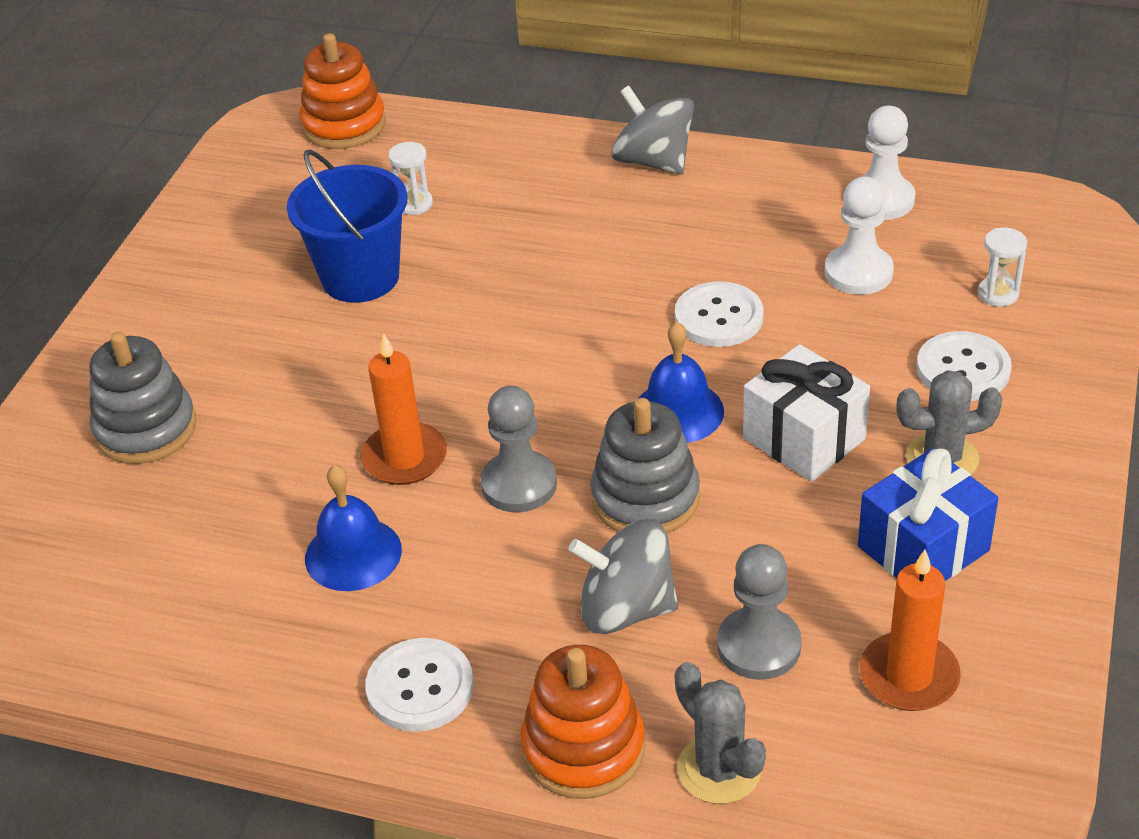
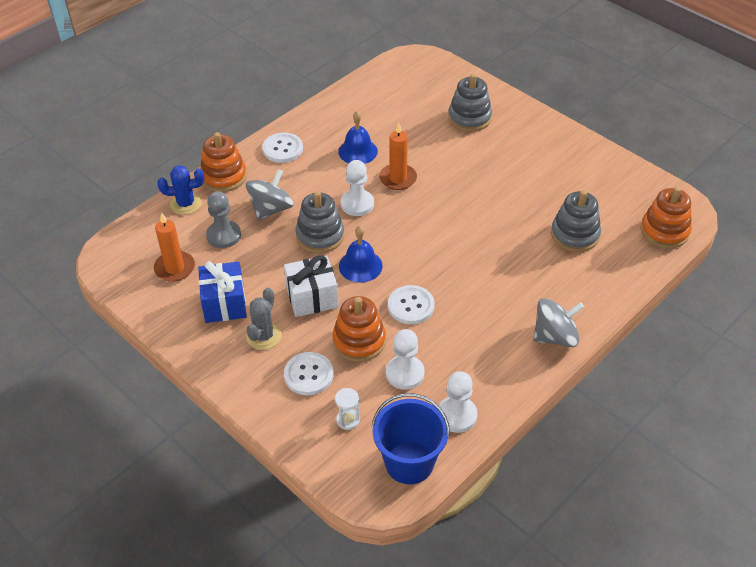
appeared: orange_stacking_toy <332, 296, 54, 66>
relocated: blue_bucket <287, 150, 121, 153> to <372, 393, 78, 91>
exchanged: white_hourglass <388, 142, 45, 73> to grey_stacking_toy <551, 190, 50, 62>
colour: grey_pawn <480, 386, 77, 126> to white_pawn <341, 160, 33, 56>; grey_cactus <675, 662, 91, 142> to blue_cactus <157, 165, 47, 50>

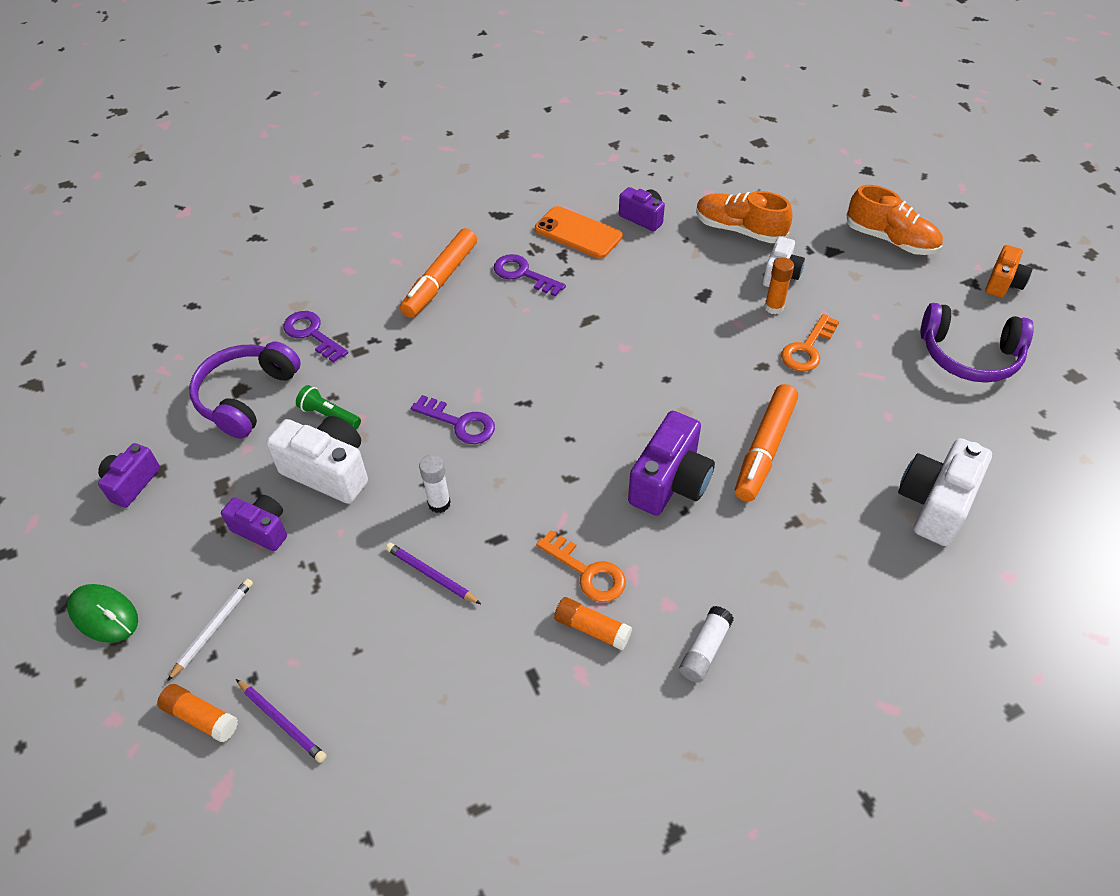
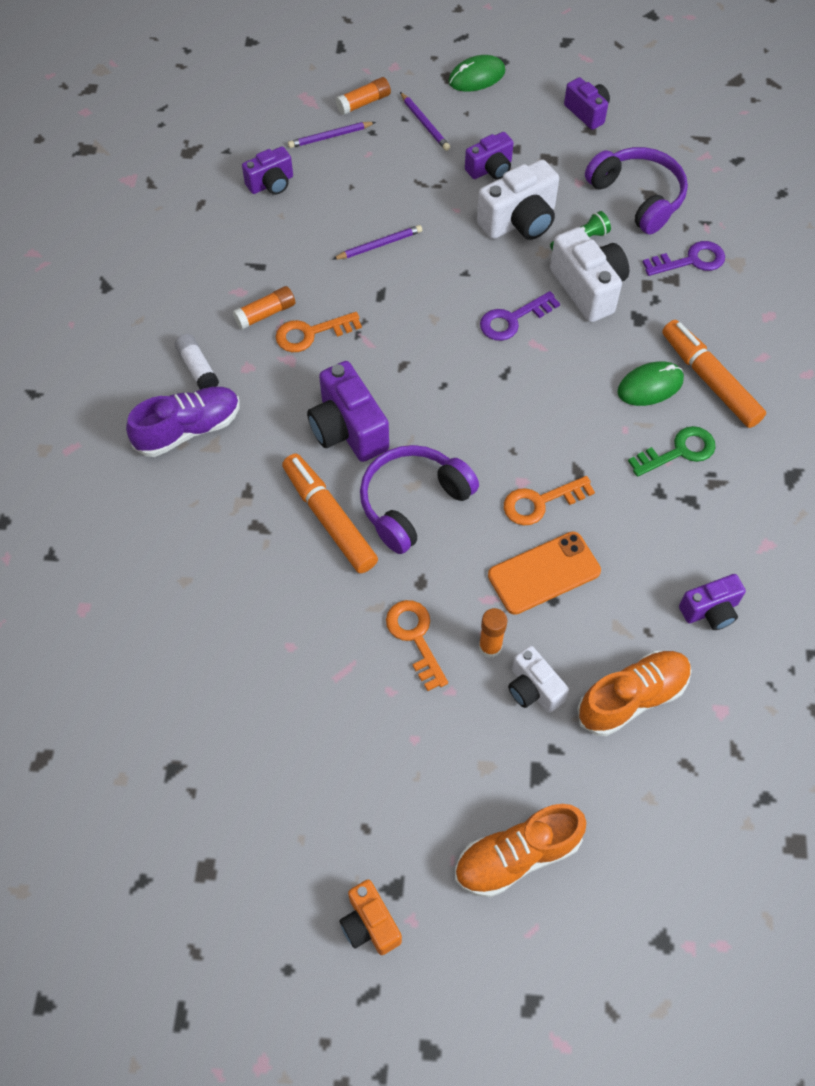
missing: white_glue_stick <419, 455, 32, 58>
appeared: purple_camera <242, 146, 51, 49>; green_mouse <617, 361, 67, 45>; purple_shoe <126, 387, 114, 70>; orange_key <504, 476, 91, 49>
relocated: orange_phone <535, 206, 88, 53> to <488, 531, 113, 84>; purple_headphones <920, 303, 114, 80> to <360, 445, 119, 109>; white_camera <898, 438, 94, 108> to <550, 227, 79, 95>
colour: purple_key <494, 254, 72, 43> to green_key <628, 426, 88, 51>; white_pencil <167, 579, 86, 102> to purple_pencil <400, 92, 50, 59>

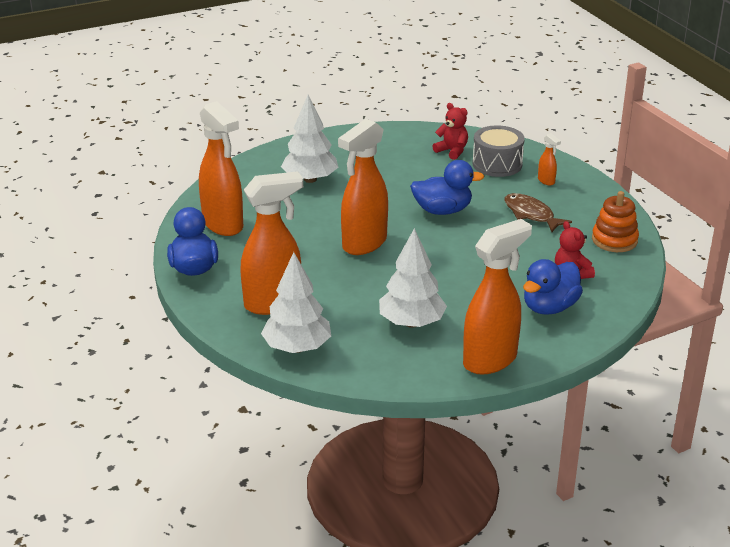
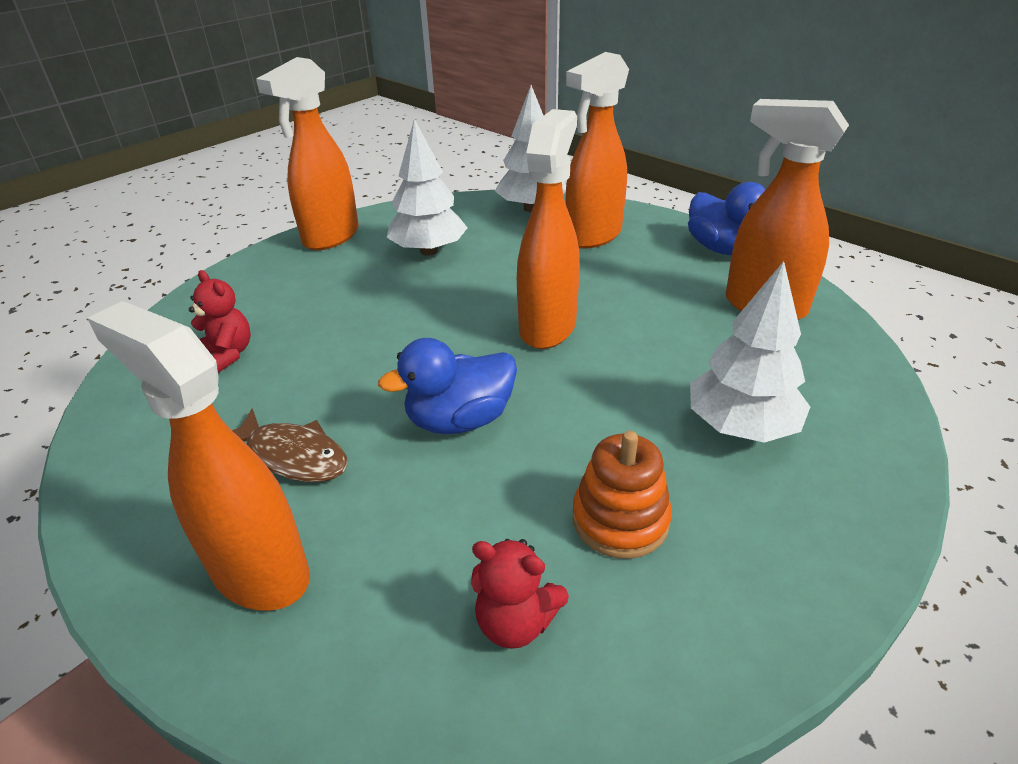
missing: grey_drum <472, 125, 53, 52>; blue_duck <523, 259, 60, 56>
relocated: orange_stacking_toy <592, 191, 47, 61> to <573, 431, 99, 128>
size: orange_spray_bottle <538, 133, 23, 52> = <87, 301, 223, 310> x2.40

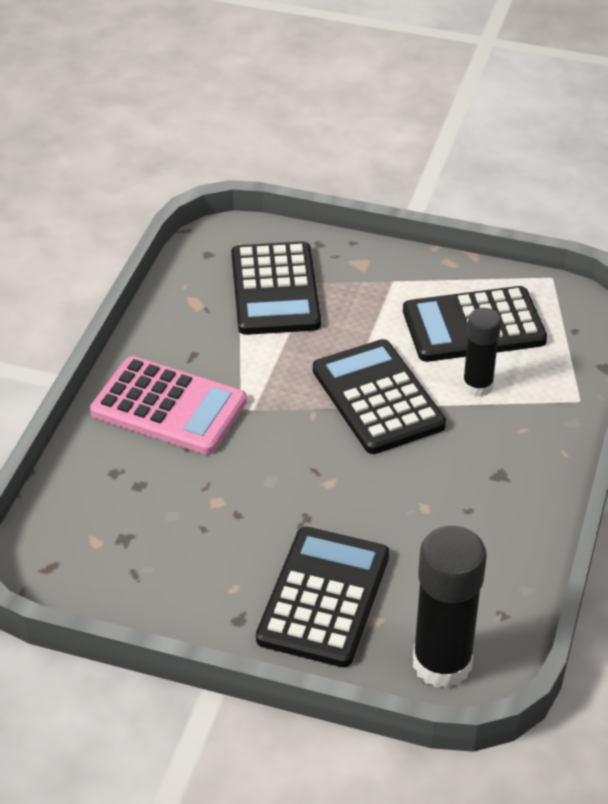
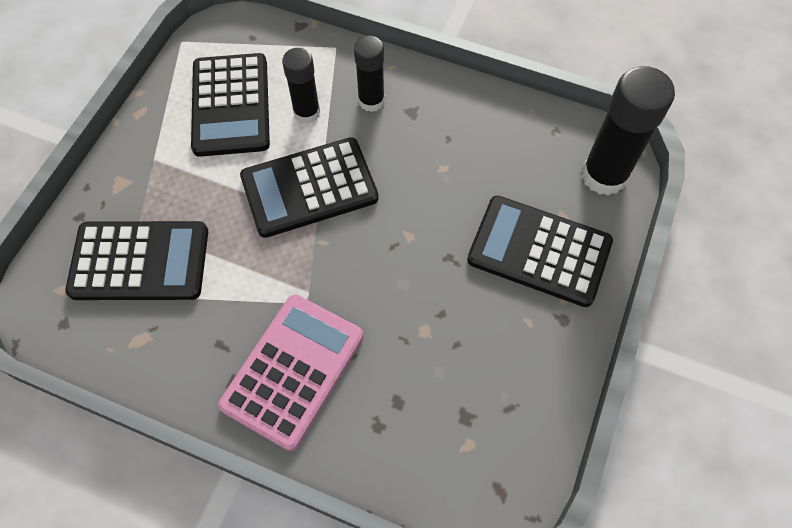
appeared: black_glue_stick <354, 35, 31, 77>

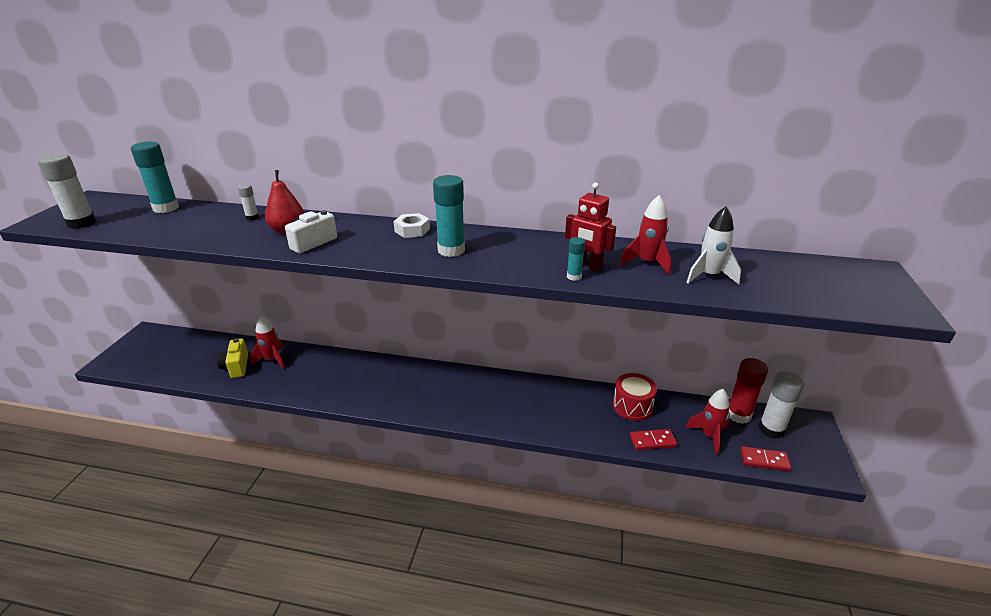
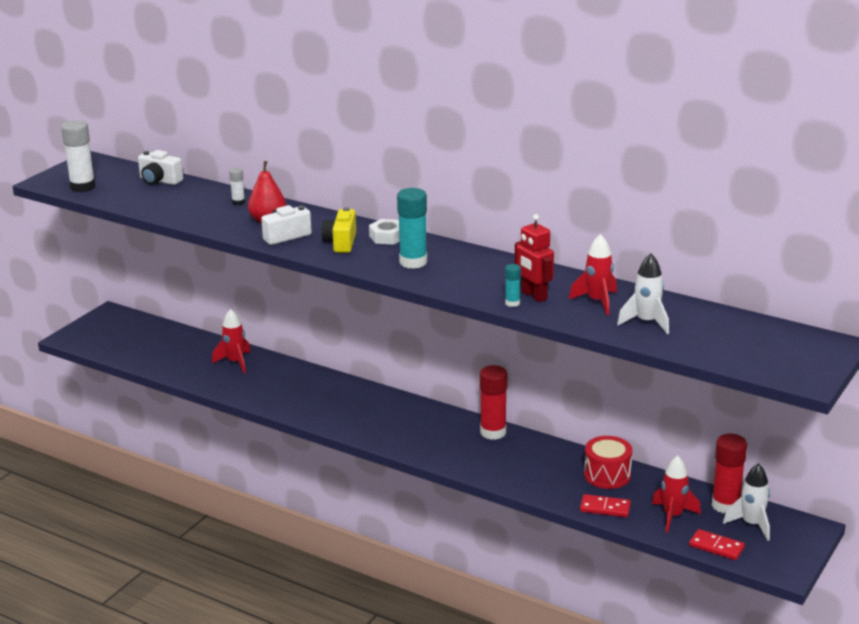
appeared: red_glue_stick <480, 365, 28, 75>
relocated: yellow_camera <217, 338, 31, 40> to <321, 207, 35, 46>
exchanged: turquoise_glue_stick <131, 142, 48, 71> to white_camera <138, 150, 45, 35>; white_glue_stick <758, 371, 46, 68> to white_rocket <723, 463, 47, 78>

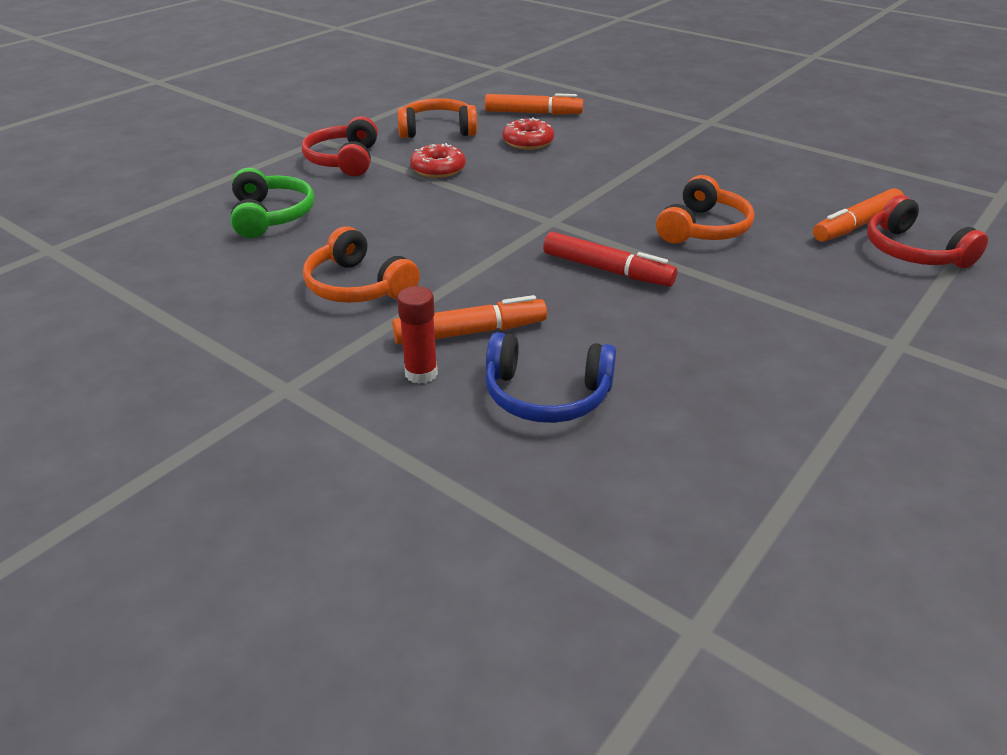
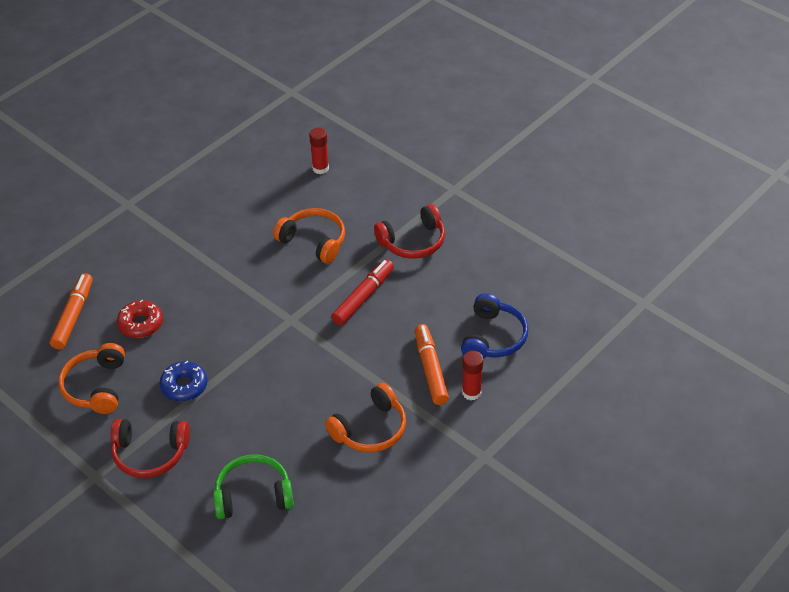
relocated: red_headphones <867, 195, 121, 73> to <374, 204, 71, 55>
exchanged: orange_marker <813, 188, 91, 54> to red_glue_stick <309, 128, 20, 46>
colour: red_donut <410, 143, 56, 35> to blue_donut <160, 361, 47, 40>

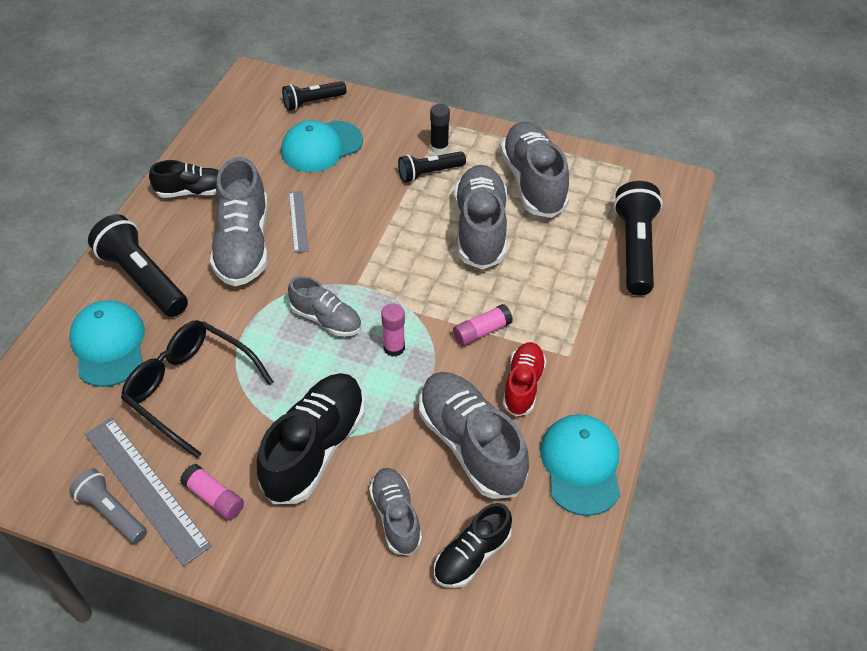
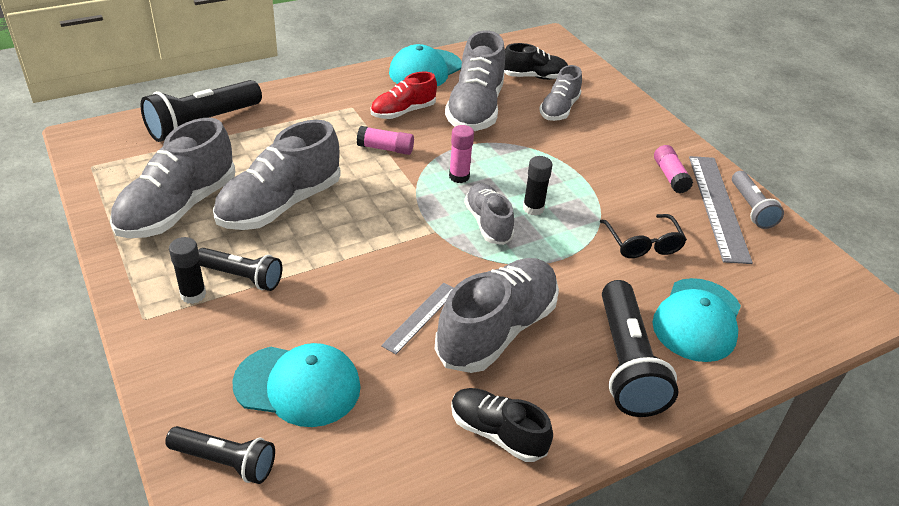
missing: black_shoe <257, 373, 108, 131>
appeared: black_glue_stick <523, 156, 29, 59>
size: black_glasses <121, 320, 153, 138> = <599, 214, 88, 44> x0.61

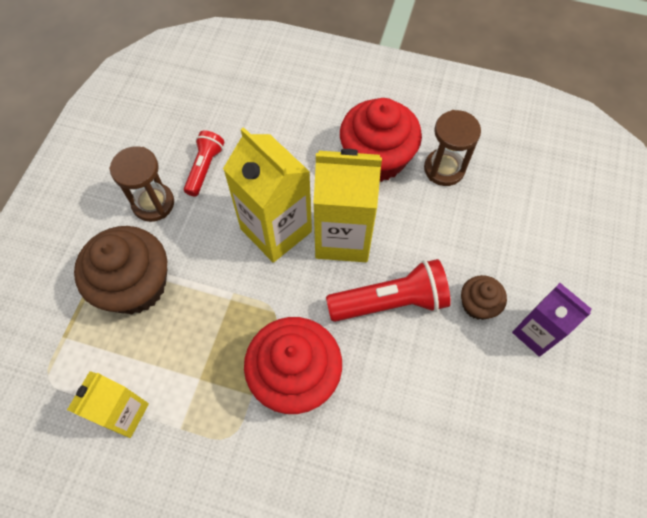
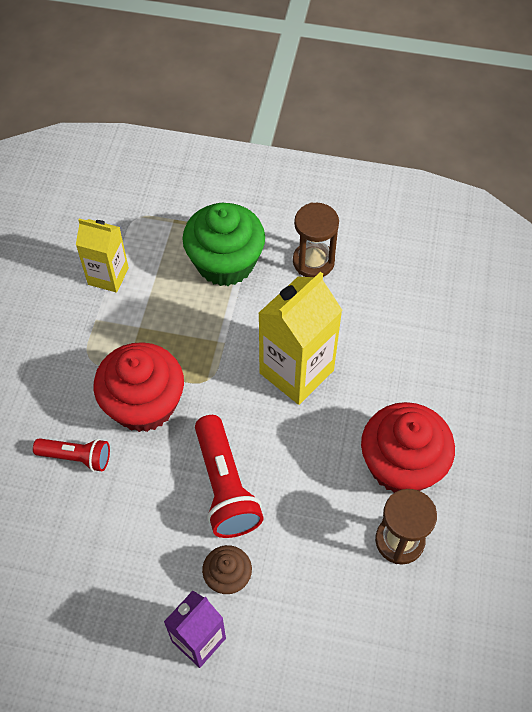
missing: yellow_carton <314, 149, 68, 113>
relocated: red_flashlight <184, 131, 41, 66> to <33, 438, 77, 34>
colour: brown_cupcake <74, 226, 93, 88> to green_cupcake <183, 203, 82, 83>

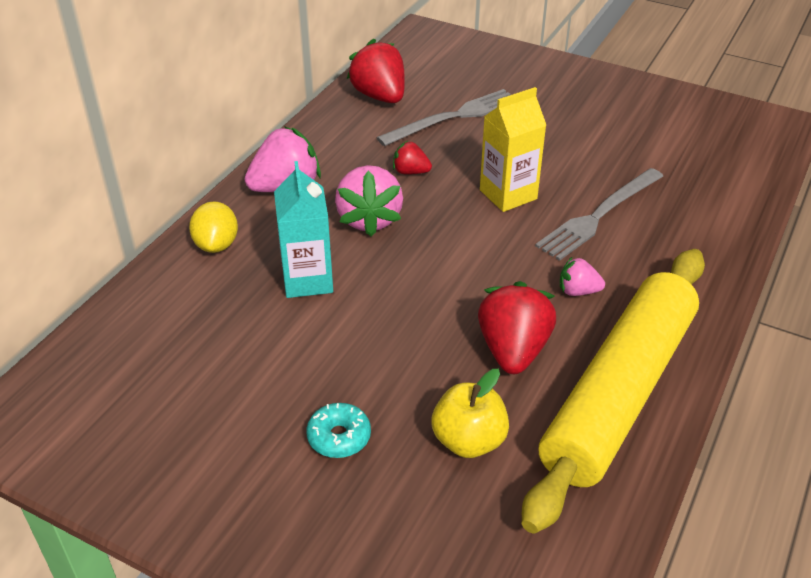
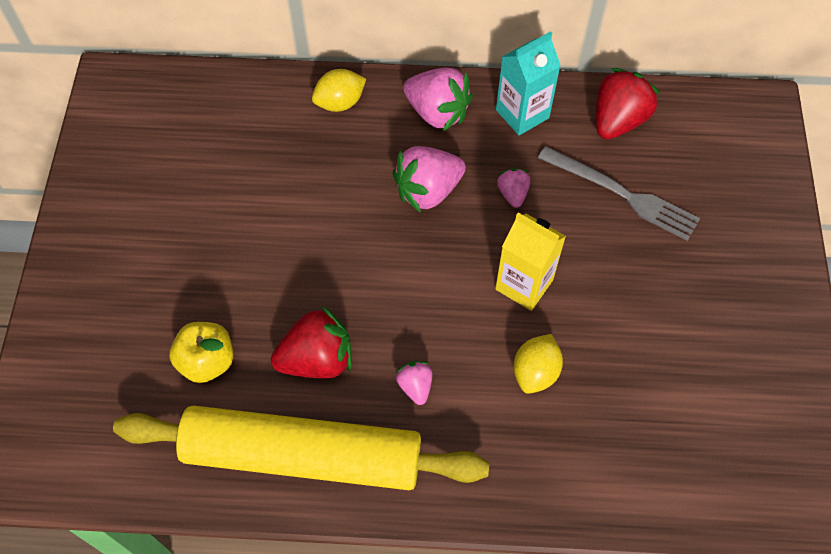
missing: turquoise_donut <306, 403, 65, 55>
relocated: turquoise_carton <274, 161, 59, 137> to <496, 31, 65, 104>
exchanged: grey_fork <535, 168, 128, 93> to yellow_lemon <513, 334, 50, 60>
colour: red_strawberry <393, 141, 39, 33> to pink_strawberry <497, 169, 33, 39>

